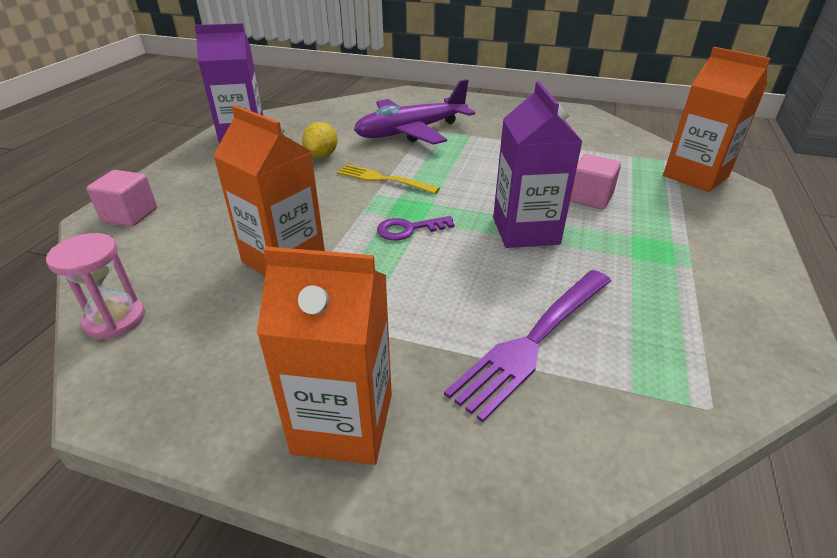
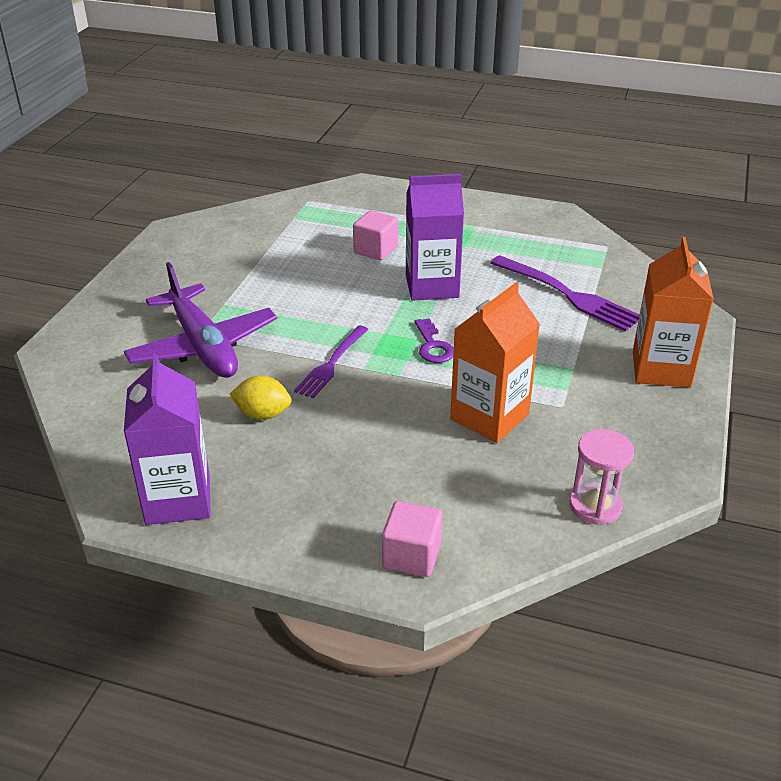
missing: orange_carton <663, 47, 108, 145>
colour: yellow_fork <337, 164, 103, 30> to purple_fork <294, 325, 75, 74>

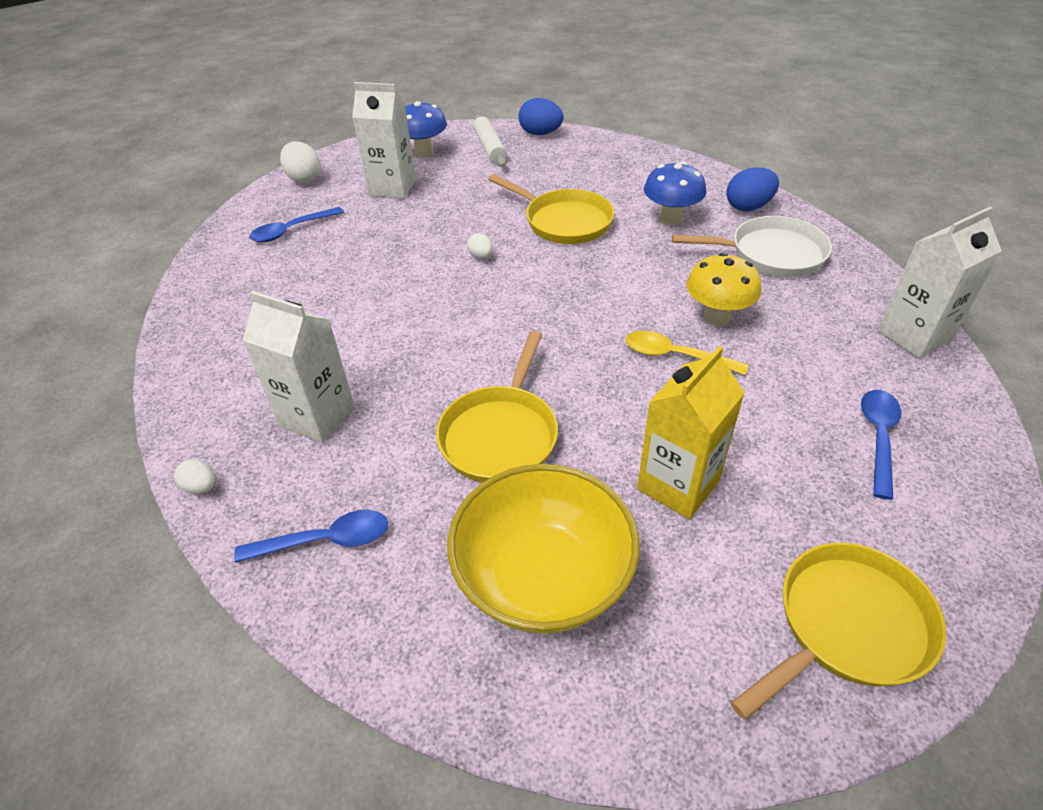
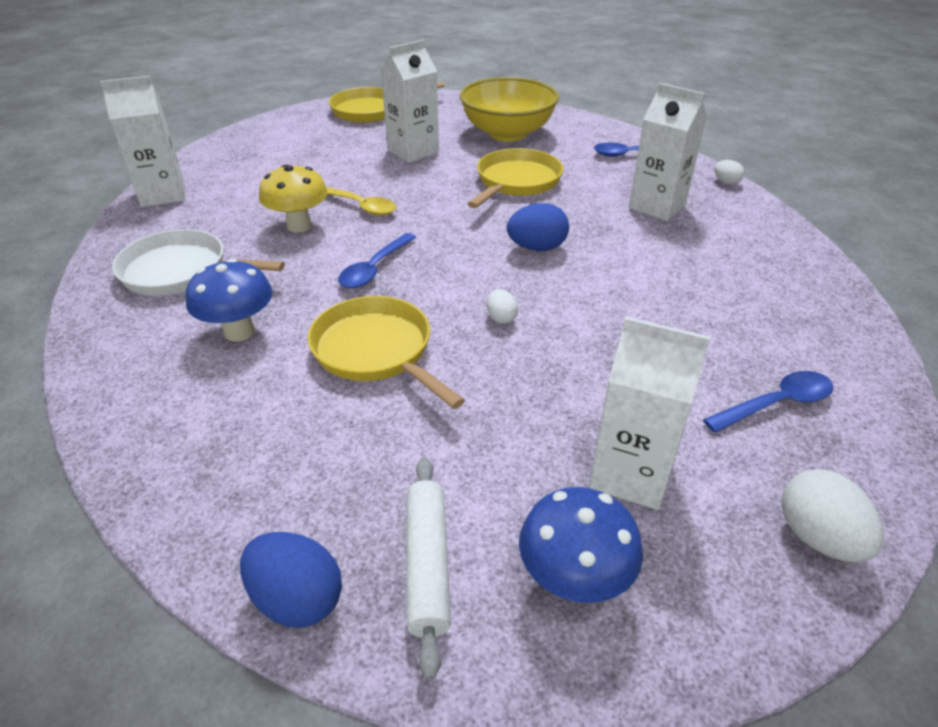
relocated: blue_egg <726, 167, 53, 44> to <507, 203, 62, 48>; blue_spoon <861, 390, 40, 110> to <338, 233, 78, 55>
colour: yellow_carton <637, 346, 108, 173> to white_carton <380, 40, 59, 123>

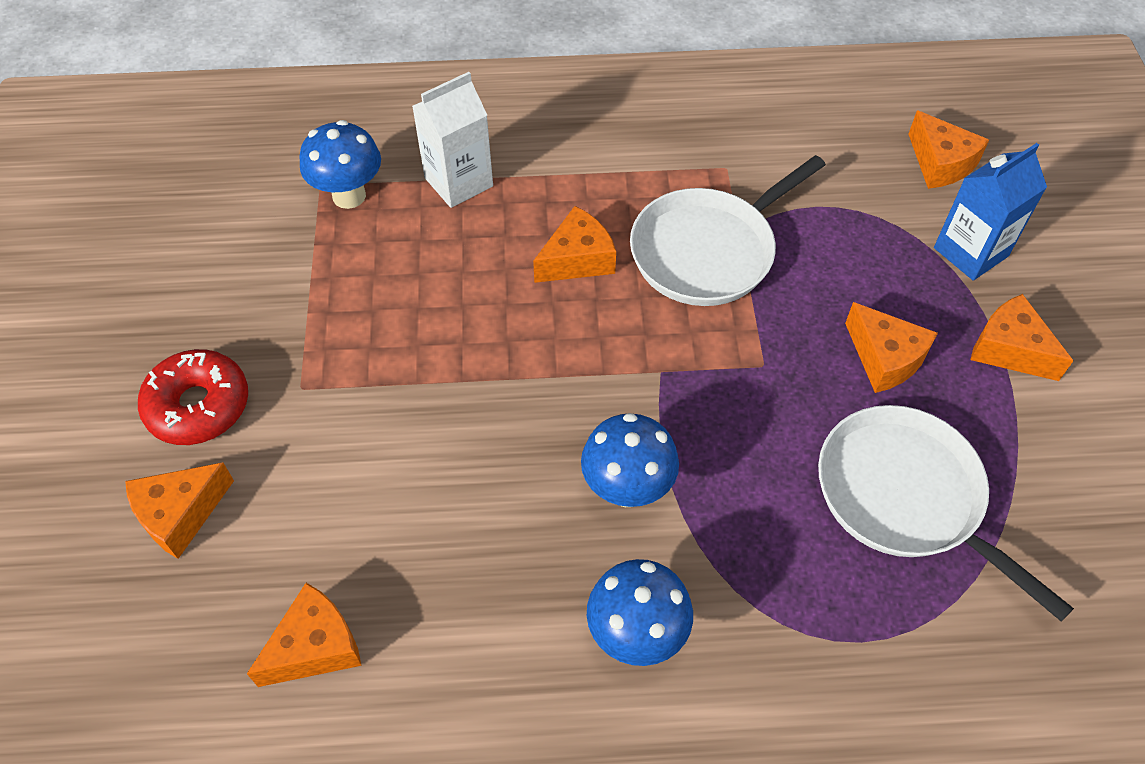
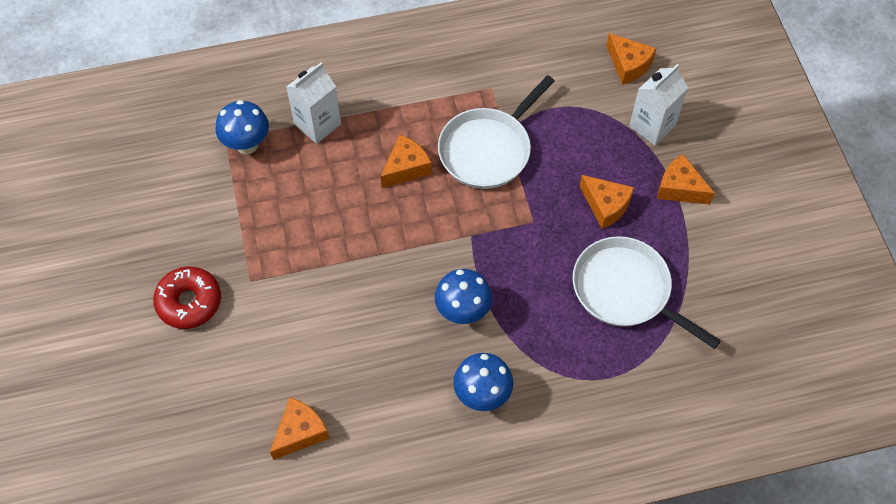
missing: orange_cheese <125, 462, 109, 97>
colour: blue_carton <934, 143, 113, 138> to white_carton <629, 64, 59, 81>

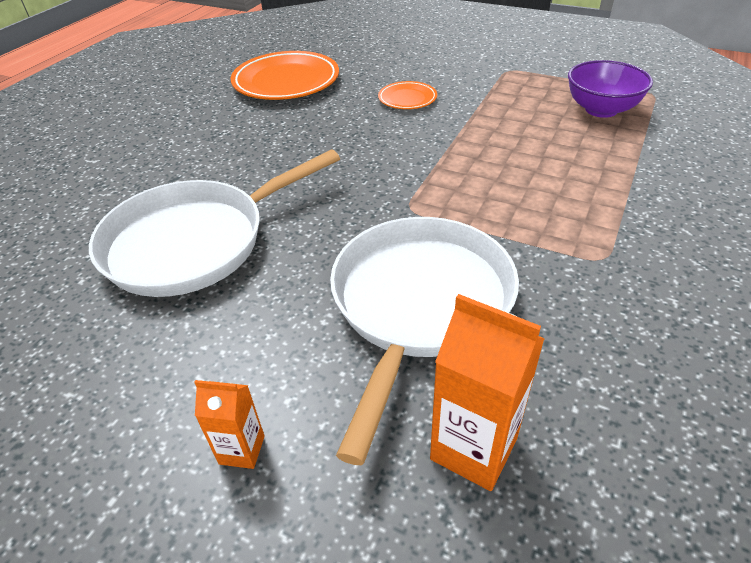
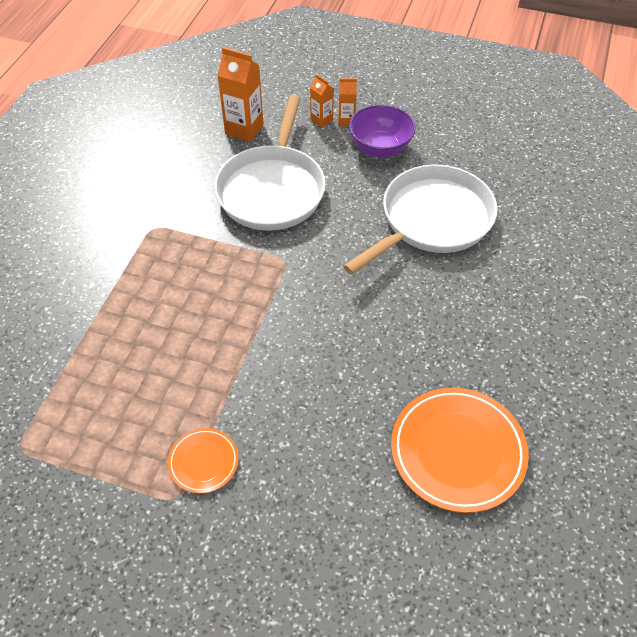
appeared: orange_carton <310, 74, 24, 54>
relocated: purple_bowl <568, 60, 85, 58> to <349, 105, 67, 52>; orange_plate <378, 81, 59, 28> to <168, 428, 70, 65>

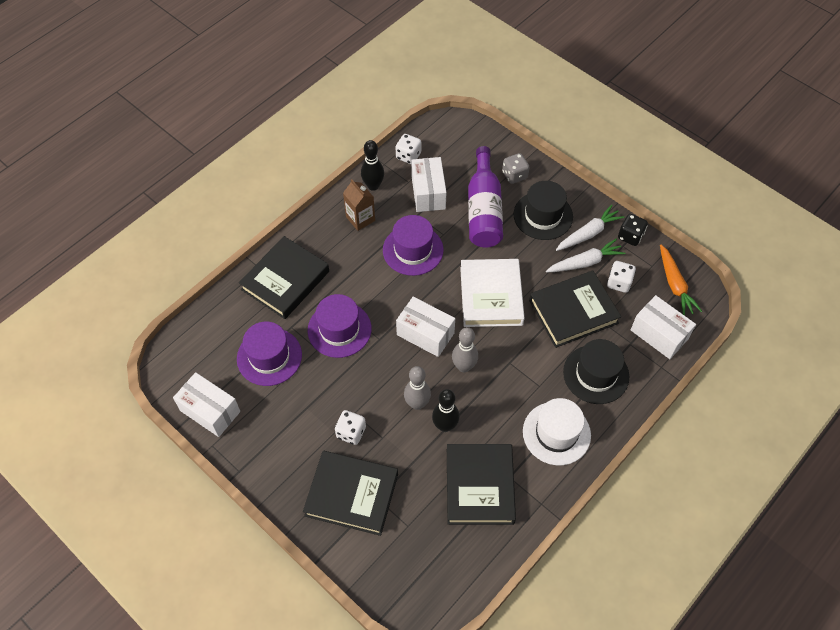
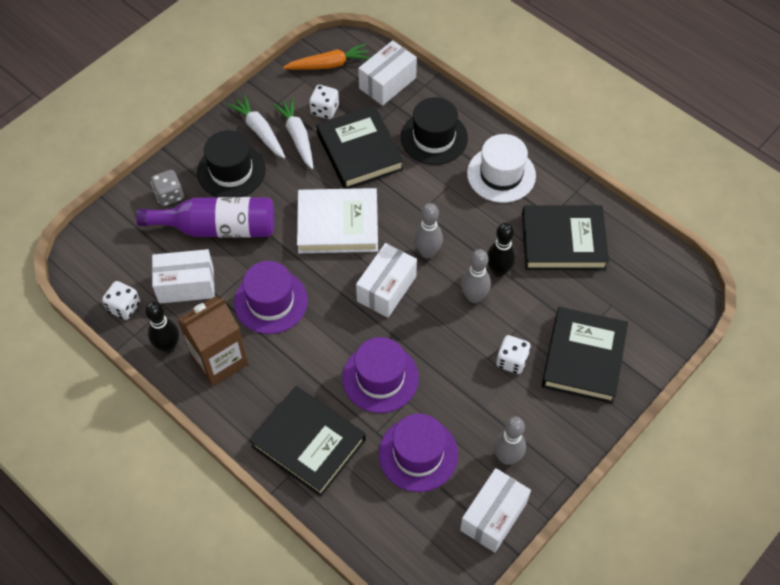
missing: black_dice <618, 214, 30, 32>
appeared: grey_bowling_pin <494, 416, 32, 49>
size: brown_carton <343, 179, 32, 52> = <177, 296, 71, 90> x1.55

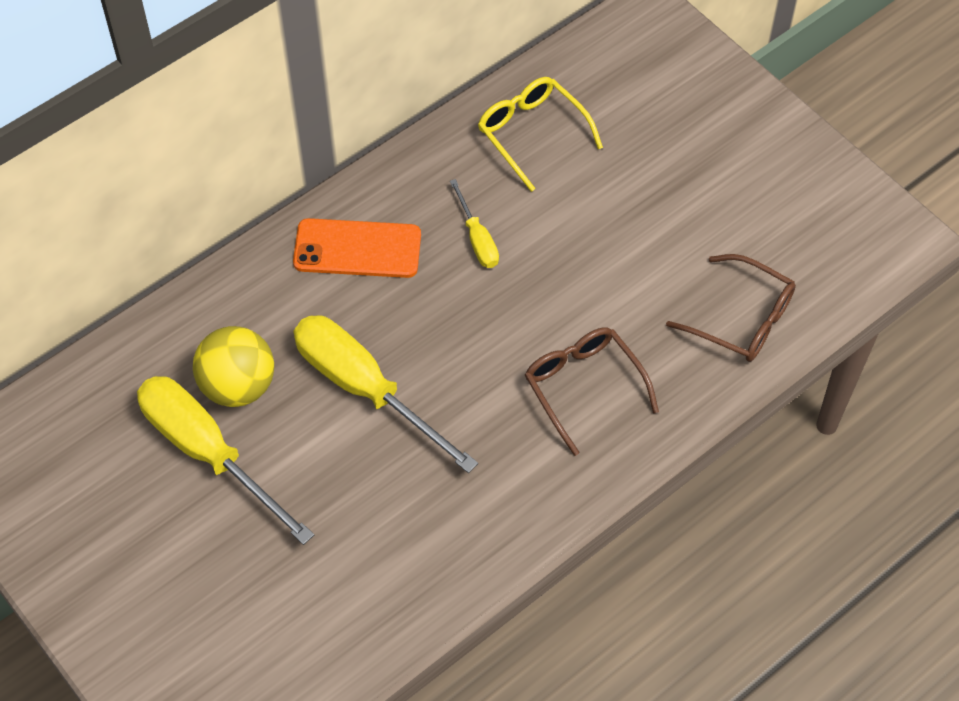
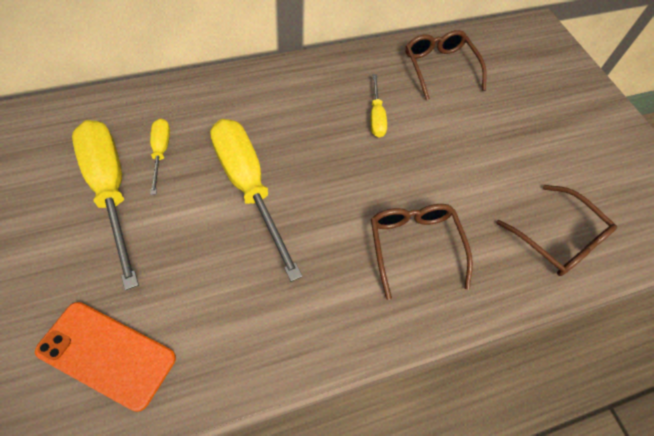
relocated: orange_phone <293, 218, 128, 60> to <35, 302, 141, 110>
exchanged: yellow_ball <193, 326, 81, 81> to yellow_screwdriver <150, 118, 20, 77>
colour: yellow_glasses <478, 77, 125, 115> to brown_glasses <406, 30, 80, 70>

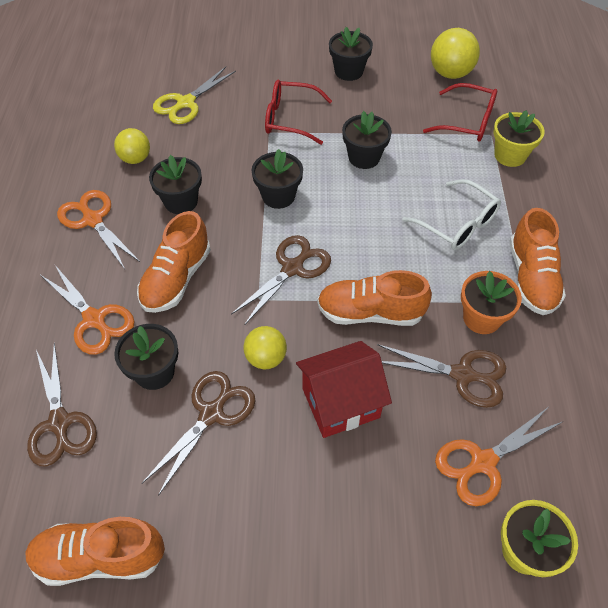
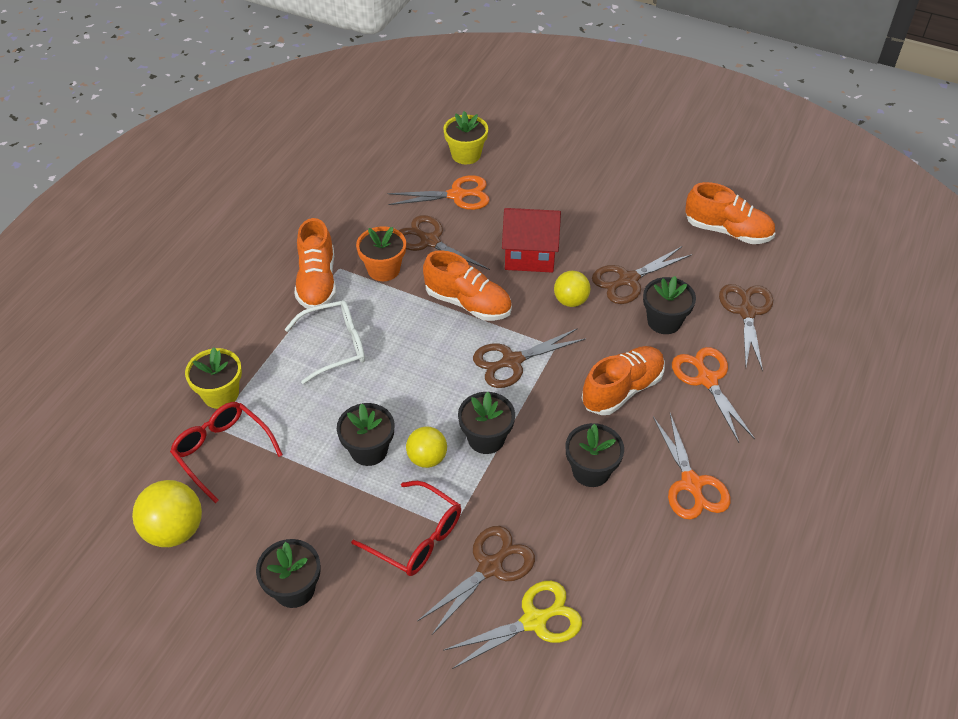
appeared: brown_scissors <418, 526, 117, 109>
relocated: yellow_ball <114, 128, 36, 36> to <406, 426, 41, 42>
spun: white_glasses <402, 179, 99, 71> = <284, 300, 81, 84> 90 degrees clockwise; orange_shoe <509, 208, 57, 107> = <295, 218, 41, 91> 150 degrees clockwise

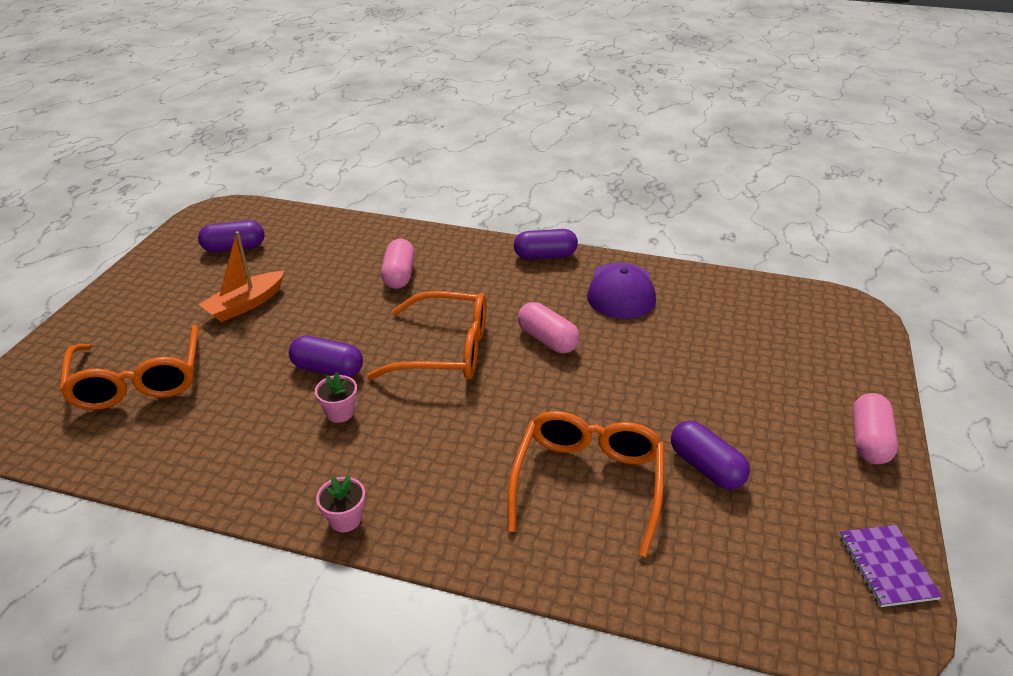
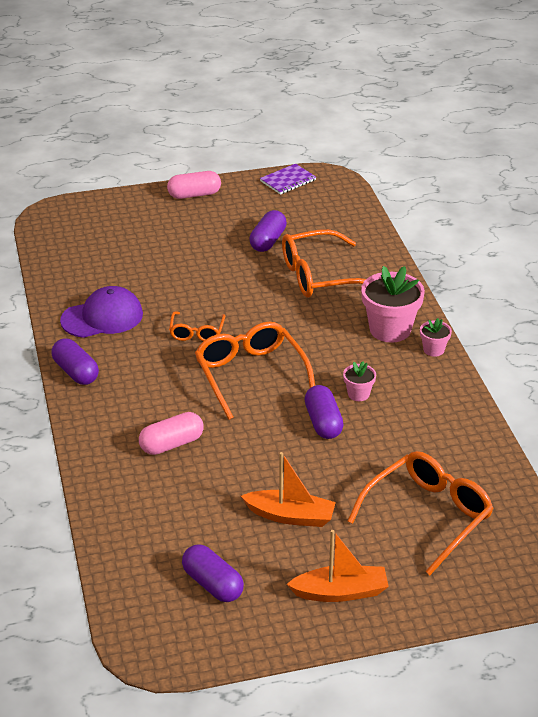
appeared: pink_flower_pot <361, 266, 64, 77>; orange_boat <287, 530, 102, 72>
exchanged: pink_capsule <518, 302, 62, 51> to orange_glasses <169, 311, 56, 30>

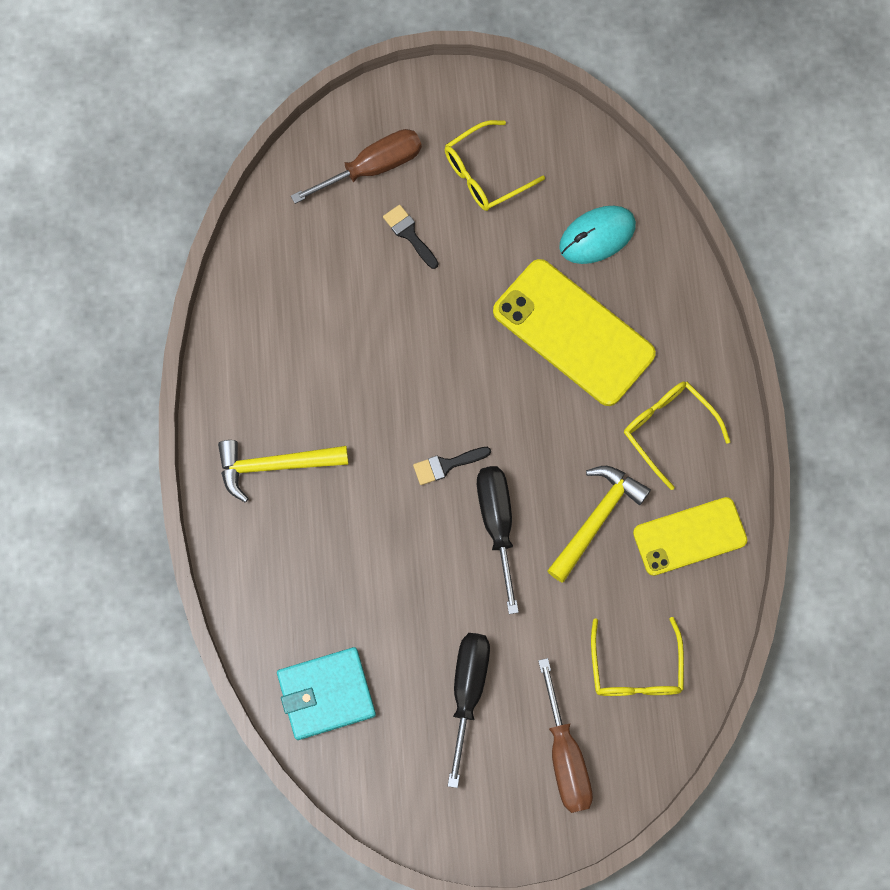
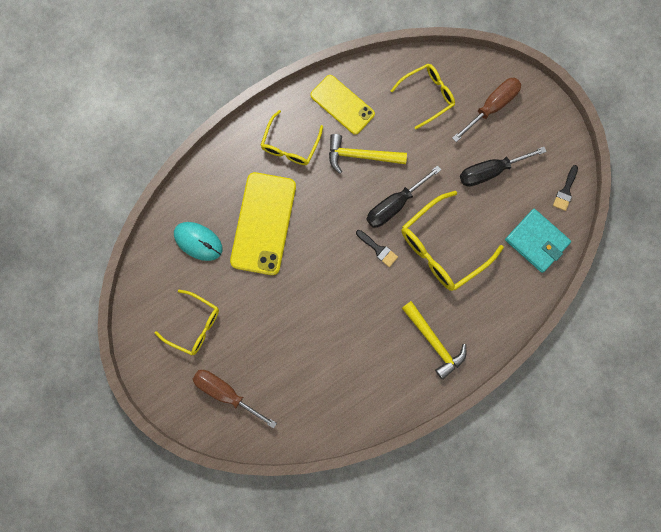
appeared: yellow_glasses <402, 191, 102, 100>
relocated: black_brush <383, 205, 55, 64> to <553, 165, 25, 46>

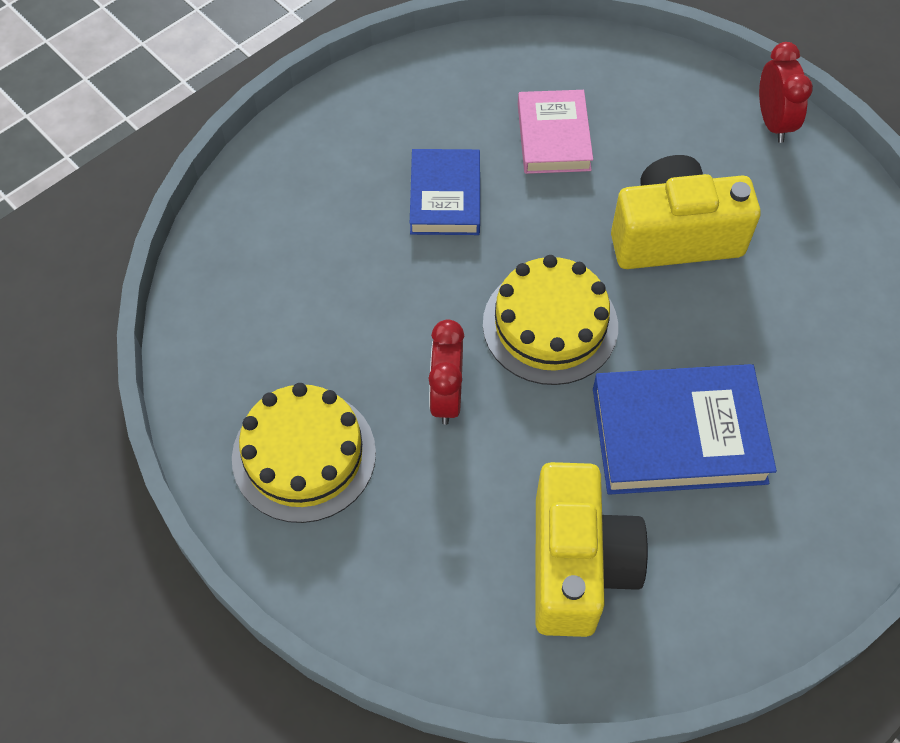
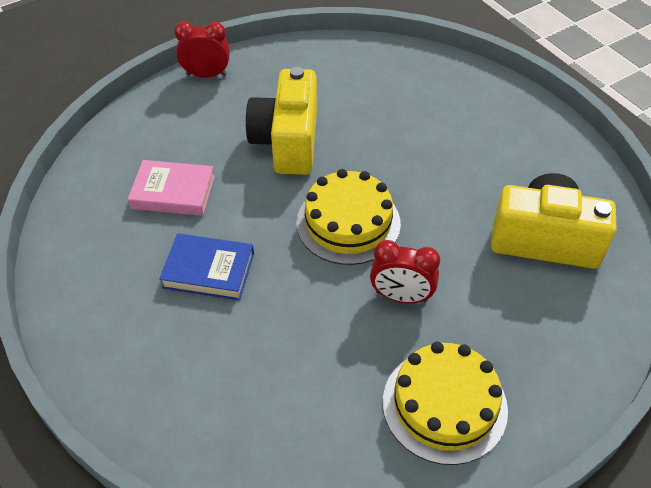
missing: blue_book <593, 364, 184, 131>

